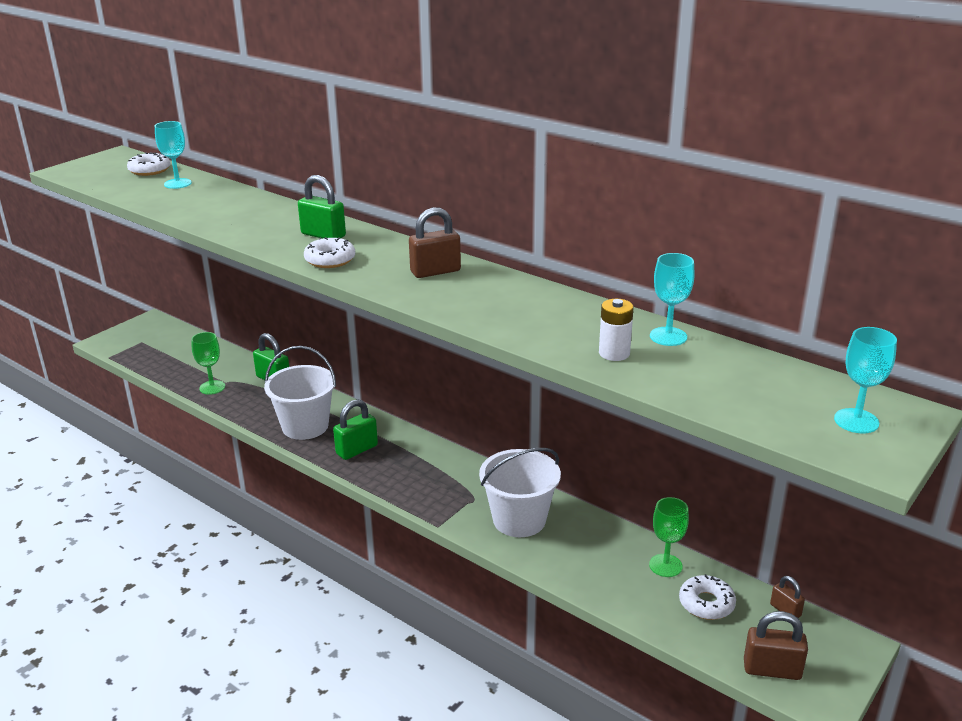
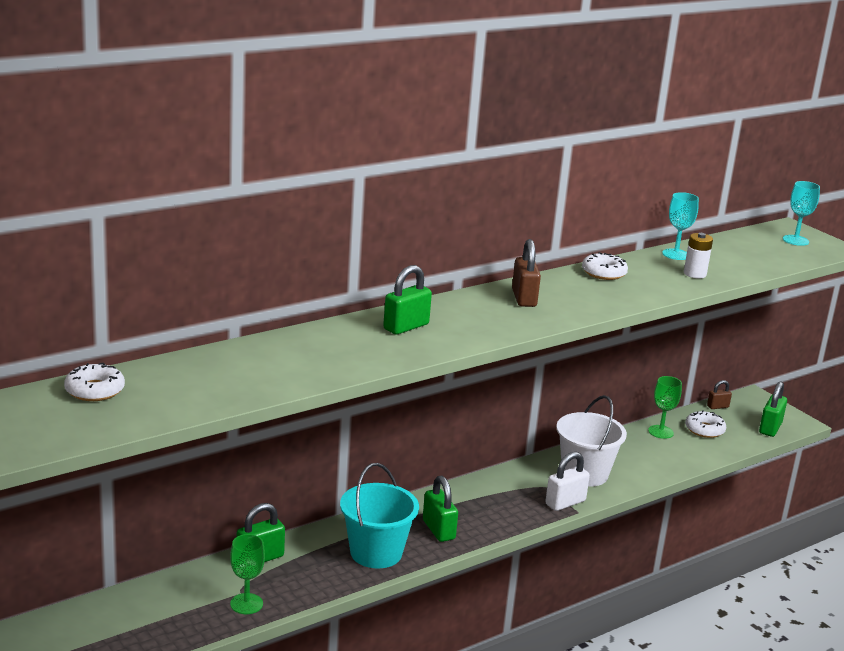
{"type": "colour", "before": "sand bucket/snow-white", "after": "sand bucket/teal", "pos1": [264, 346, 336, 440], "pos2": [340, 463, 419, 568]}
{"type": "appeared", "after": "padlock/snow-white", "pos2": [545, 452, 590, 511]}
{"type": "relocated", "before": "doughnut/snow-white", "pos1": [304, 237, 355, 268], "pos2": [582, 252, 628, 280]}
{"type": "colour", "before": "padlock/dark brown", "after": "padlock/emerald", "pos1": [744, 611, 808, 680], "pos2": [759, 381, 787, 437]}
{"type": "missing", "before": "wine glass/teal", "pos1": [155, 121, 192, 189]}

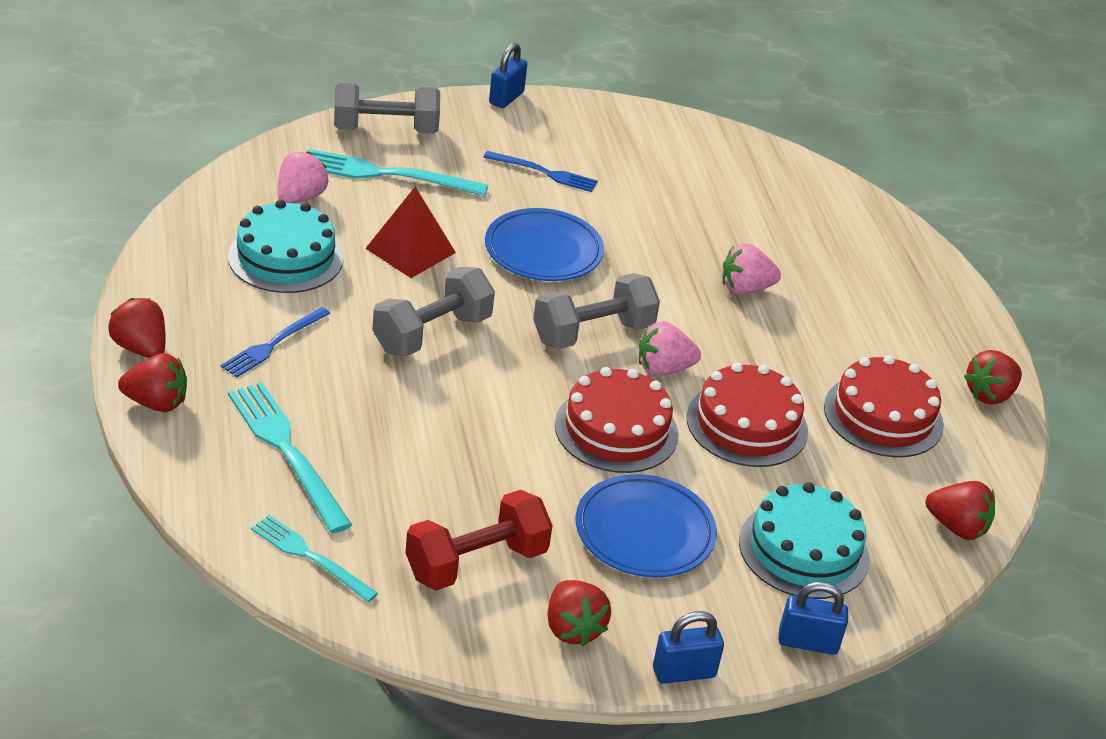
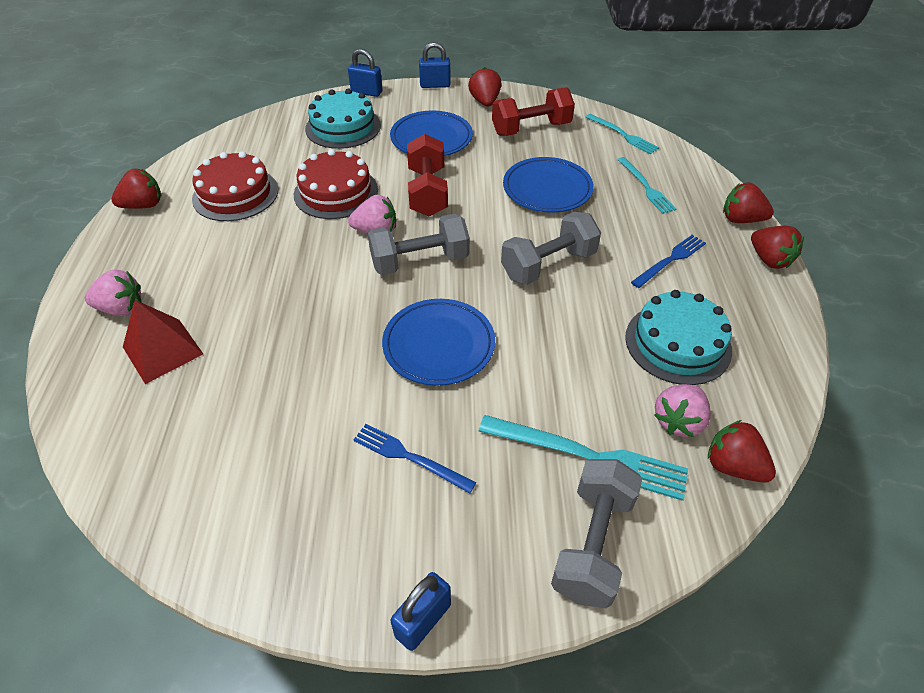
{"type": "relocated", "before": "toy strawberry/rose-pink", "pos1": [722, 243, 781, 295], "pos2": [85, 270, 141, 316]}
{"type": "relocated", "before": "solid pyramid/red", "pos1": [365, 187, 456, 278], "pos2": [123, 300, 203, 384]}
{"type": "exchanged", "before": "cake/red", "after": "free weight/red", "pos1": [555, 367, 678, 473], "pos2": [407, 134, 448, 217]}
{"type": "appeared", "after": "dinner plate/cobalt", "pos2": [503, 157, 593, 213]}
{"type": "spun", "before": "free weight/gray", "pos1": [334, 82, 440, 134], "pos2": [551, 459, 643, 608], "turn": -75}
{"type": "size", "before": "table fork/teal", "pos1": [228, 382, 352, 533], "pos2": [617, 157, 676, 214], "scale": 0.64}
{"type": "relocated", "before": "toy strawberry/red", "pos1": [925, 481, 995, 540], "pos2": [708, 420, 776, 483]}

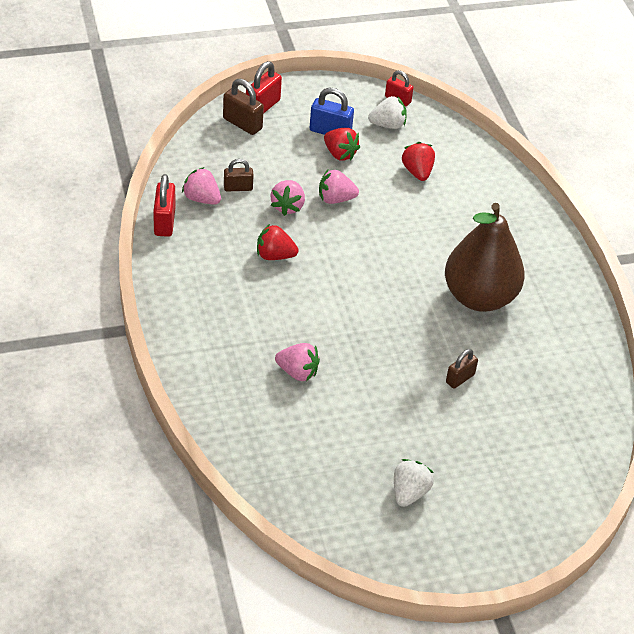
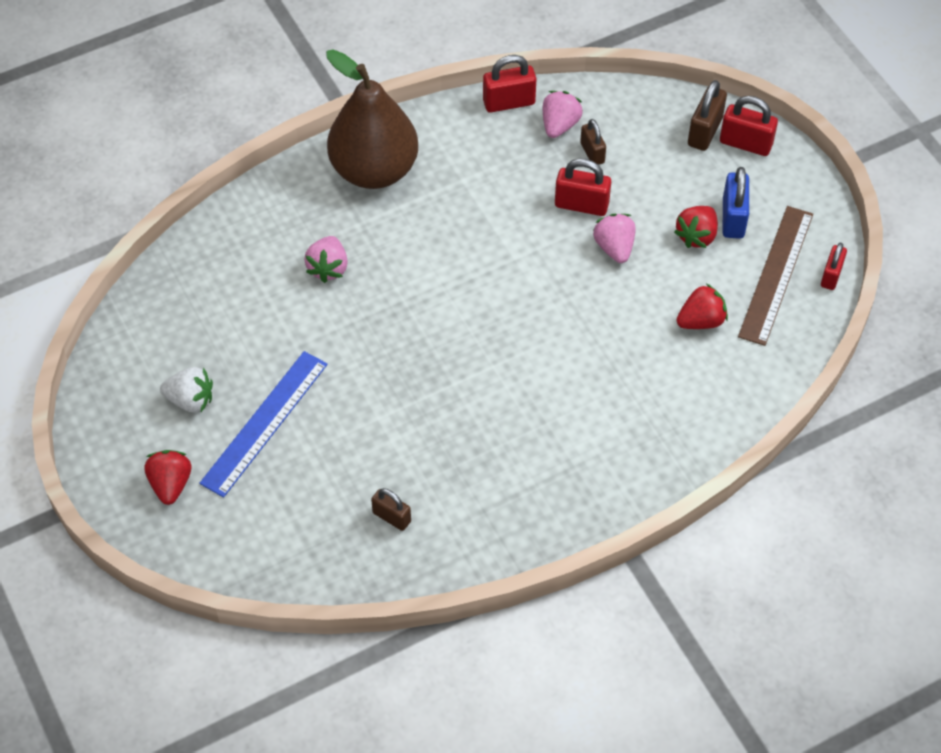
{"type": "relocated", "before": "toy strawberry/red", "pos1": [257, 224, 299, 260], "pos2": [145, 450, 191, 505]}
{"type": "appeared", "after": "straightedge/cobalt", "pos2": [199, 351, 328, 498]}
{"type": "relocated", "before": "pear/dark brown", "pos1": [445, 203, 525, 312], "pos2": [326, 49, 418, 189]}
{"type": "relocated", "before": "padlock/dark brown", "pos1": [446, 349, 478, 389], "pos2": [371, 488, 411, 531]}
{"type": "exchanged", "before": "toy strawberry/rose-pink", "after": "padlock/red", "pos1": [270, 180, 305, 216], "pos2": [555, 158, 611, 216]}
{"type": "exchanged", "before": "toy strawberry/snow-white", "after": "straightedge/dark brown", "pos1": [368, 96, 407, 129], "pos2": [738, 206, 813, 346]}

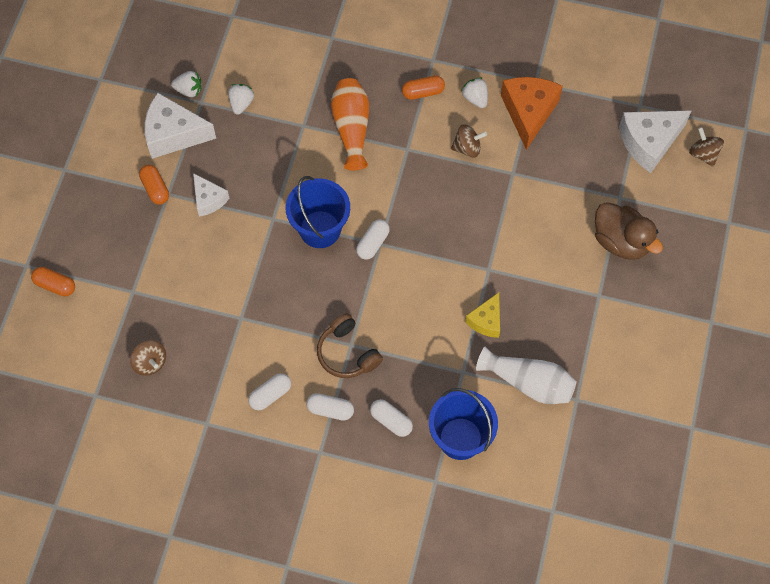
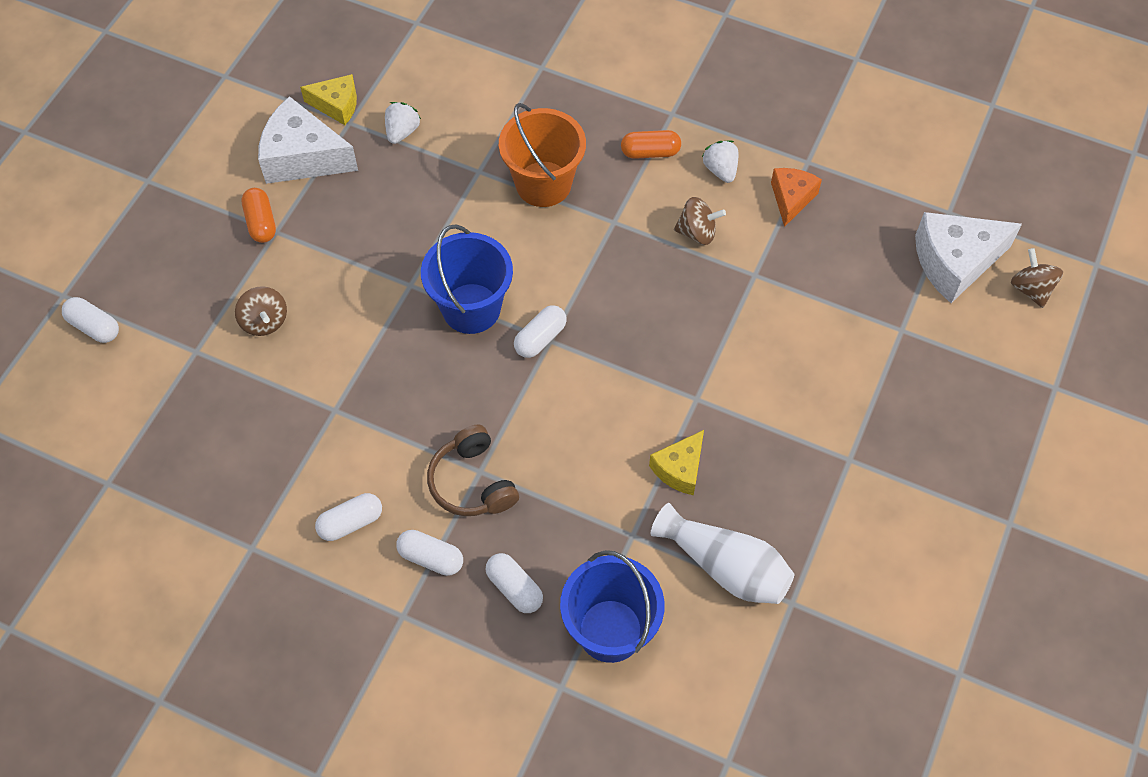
{"type": "colour", "before": "pill/orange-coloured", "after": "pill/snow-white", "pos1": [31, 267, 75, 296], "pos2": [62, 297, 119, 343]}
{"type": "relocated", "before": "whirligig/dark brown", "pos1": [130, 340, 166, 376], "pos2": [235, 286, 287, 336]}
{"type": "exchanged", "before": "toy strawberry/snow-white", "after": "cheese wedge/yellow", "pos1": [171, 71, 201, 97], "pos2": [300, 74, 357, 125]}
{"type": "exchanged", "before": "flower vase/orange-coloured", "after": "sand bucket/orange-coloured", "pos1": [331, 78, 369, 170], "pos2": [499, 103, 586, 207]}
{"type": "size", "before": "cheese wedge/orange-coloured", "pos1": [501, 77, 563, 150], "pos2": [771, 168, 822, 227], "scale": 0.59}
{"type": "missing", "before": "cheese wedge/snow-white", "pos1": [193, 173, 229, 217]}
{"type": "missing", "before": "toy duck/dark brown", "pos1": [595, 202, 663, 260]}

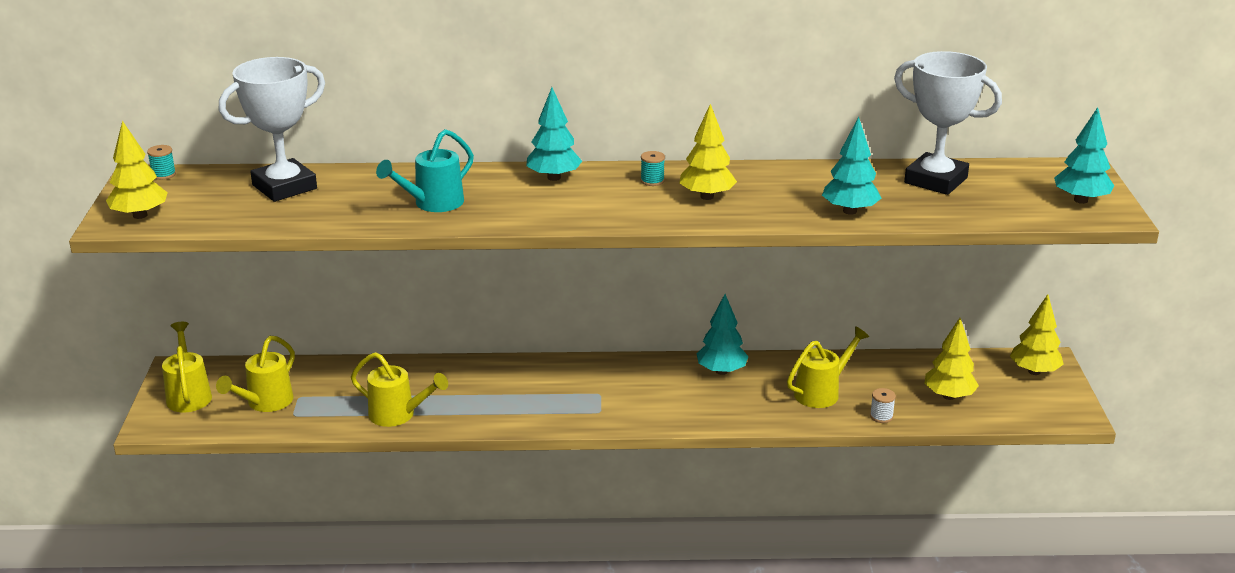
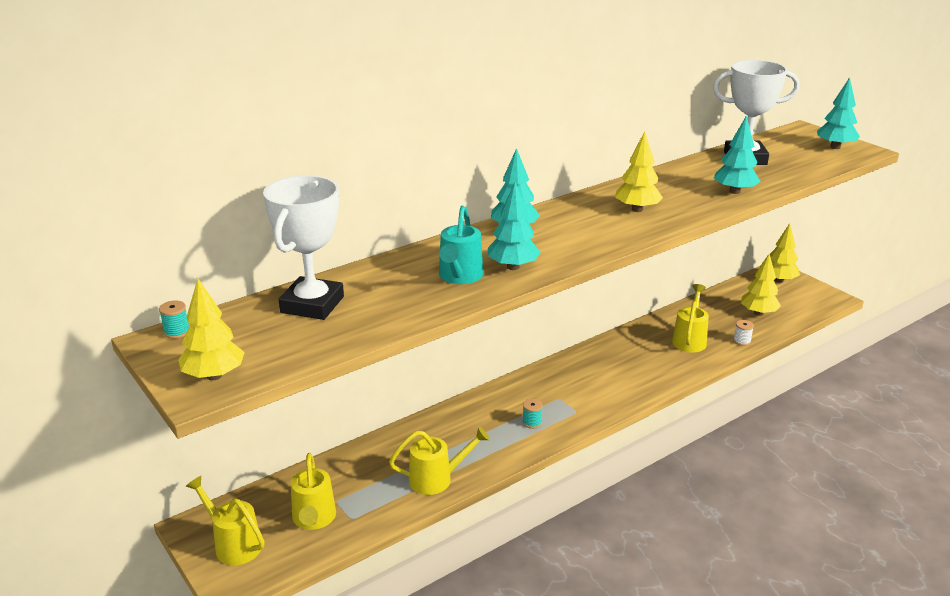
{"type": "relocated", "before": "toy tree/teal", "pos1": [697, 294, 749, 375], "pos2": [488, 182, 541, 270]}
{"type": "relocated", "before": "reel of thread/teal", "pos1": [640, 151, 665, 186], "pos2": [522, 399, 543, 429]}

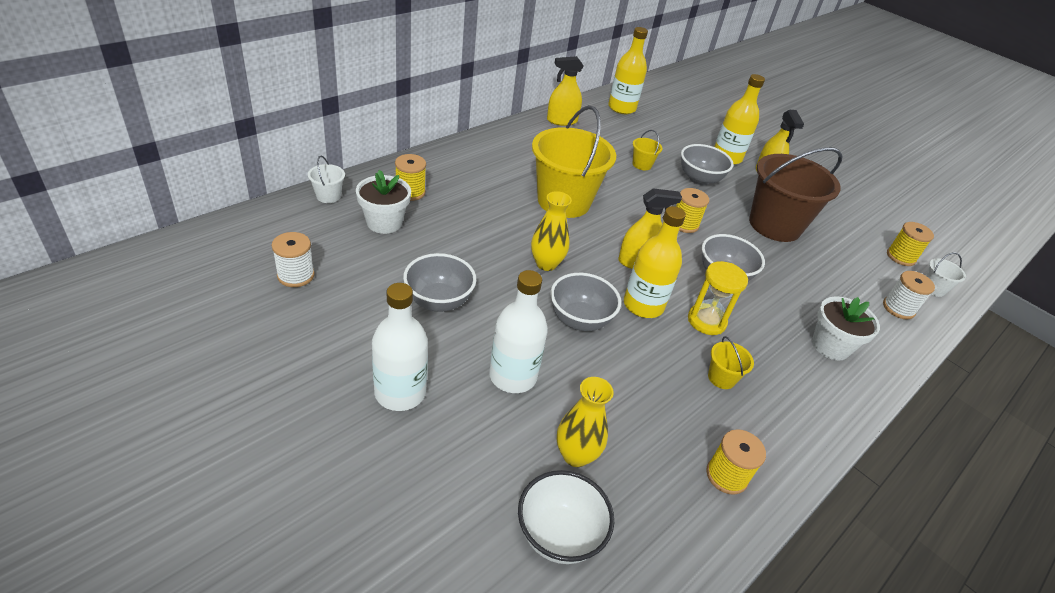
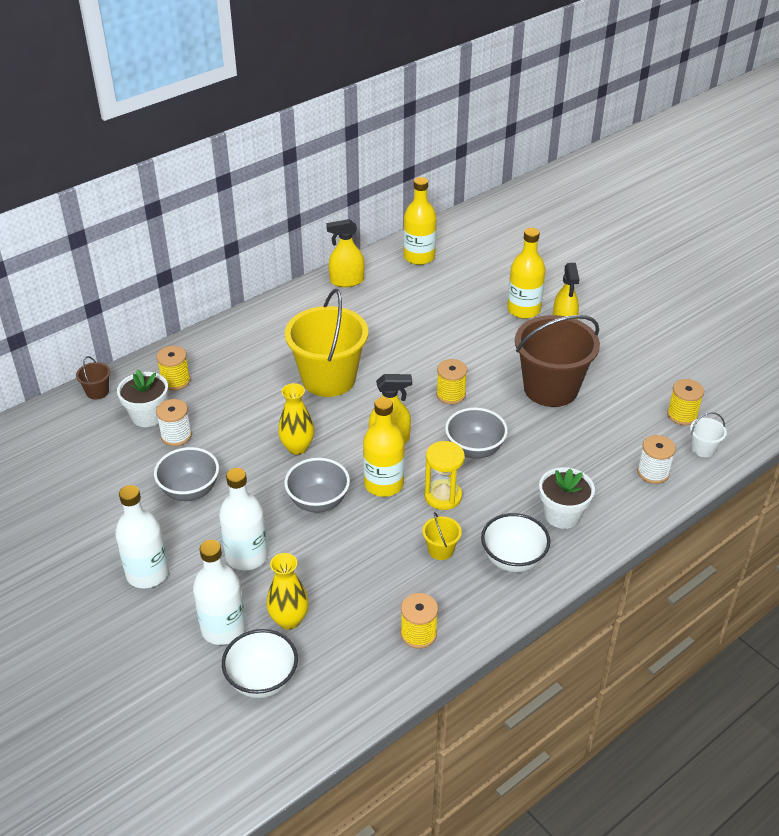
{"type": "colour", "before": "sand bucket/snow-white", "after": "sand bucket/dark brown", "pos1": [308, 156, 345, 203], "pos2": [76, 356, 110, 400]}
{"type": "relocated", "before": "reel of thread/snow-white", "pos1": [272, 232, 315, 287], "pos2": [156, 399, 192, 446]}
{"type": "appeared", "after": "drink bottle/snow-white", "pos2": [193, 540, 246, 645]}
{"type": "appeared", "after": "deep dish/snow-white", "pos2": [481, 513, 550, 572]}
{"type": "missing", "before": "sand bucket/yellow", "pos1": [632, 130, 662, 170]}
{"type": "missing", "before": "deep dish/gray", "pos1": [681, 144, 734, 186]}

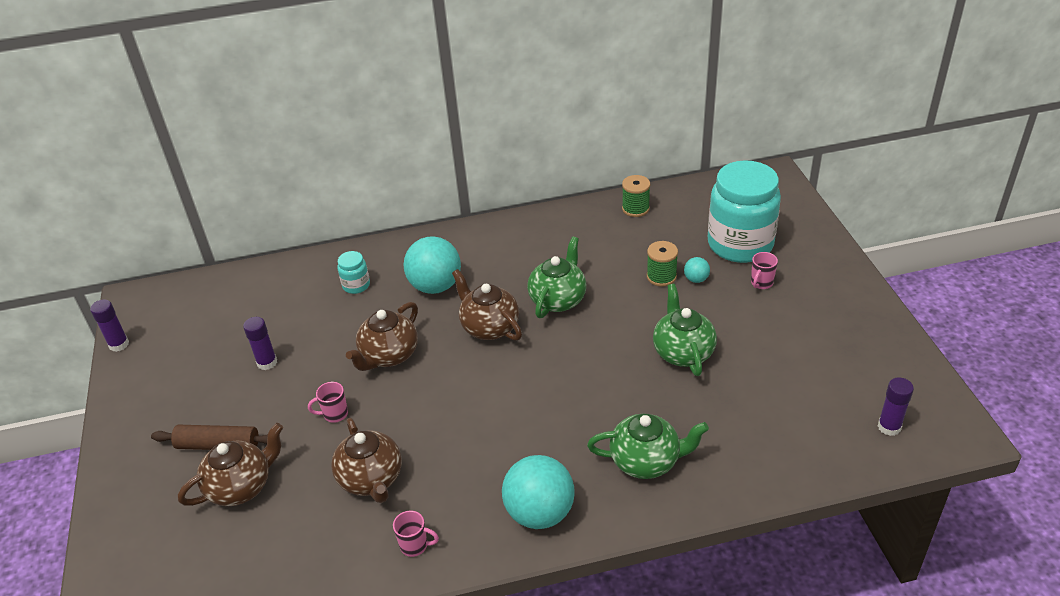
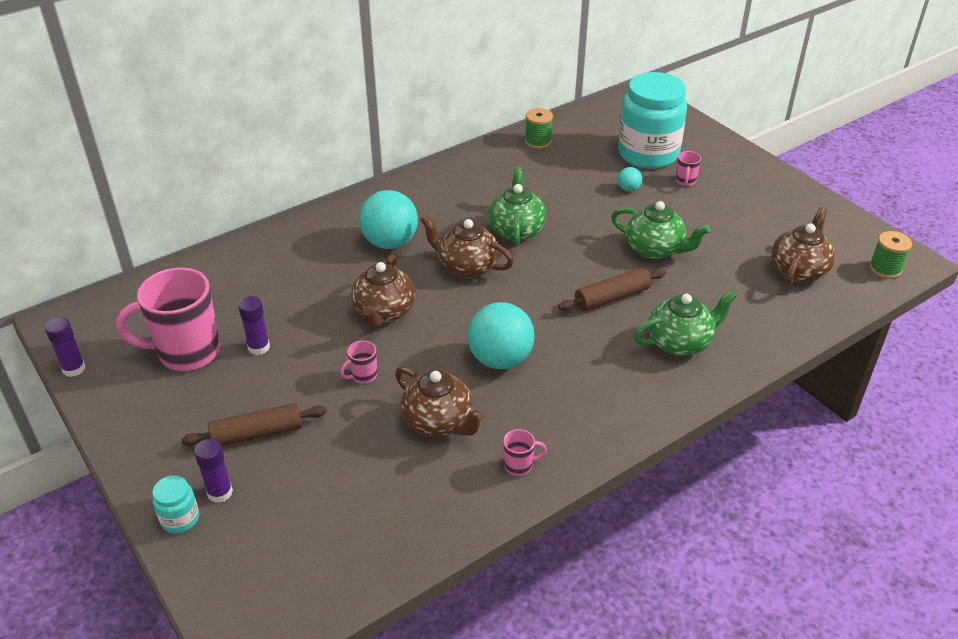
{"type": "appeared", "after": "coffee mug/rose-pink", "pos2": [116, 267, 220, 371]}
{"type": "relocated", "before": "jam jar/teal", "pos1": [338, 251, 370, 294], "pos2": [152, 475, 199, 533]}
{"type": "relocated", "before": "glue/royal purple", "pos1": [878, 377, 914, 436], "pos2": [194, 439, 233, 503]}
{"type": "relocated", "before": "sphere/teal", "pos1": [502, 455, 575, 529], "pos2": [467, 302, 535, 369]}
{"type": "appeared", "after": "dough roller/dark brown", "pos2": [558, 268, 666, 311]}
{"type": "spun", "before": "teapot/emerald", "pos1": [653, 284, 717, 376], "pos2": [611, 201, 710, 259], "turn": 150}
{"type": "relocated", "before": "teapot/dark brown", "pos1": [178, 423, 283, 506], "pos2": [771, 207, 835, 286]}
{"type": "relocated", "before": "reel of thread/emerald", "pos1": [647, 241, 678, 286], "pos2": [869, 231, 912, 279]}

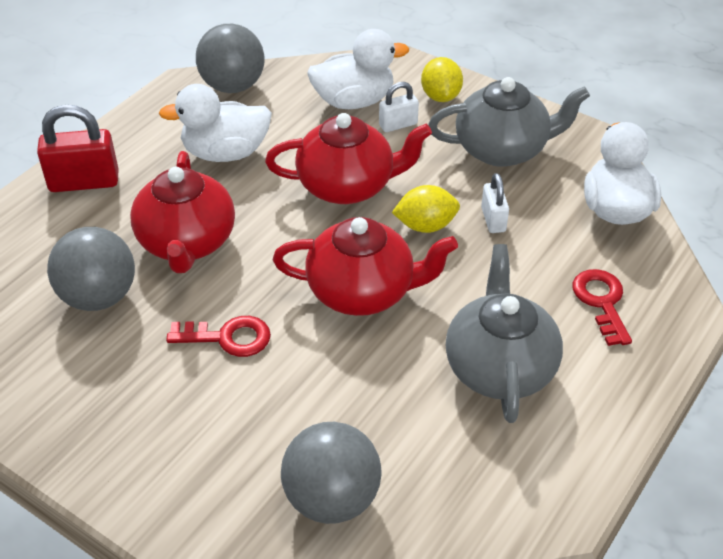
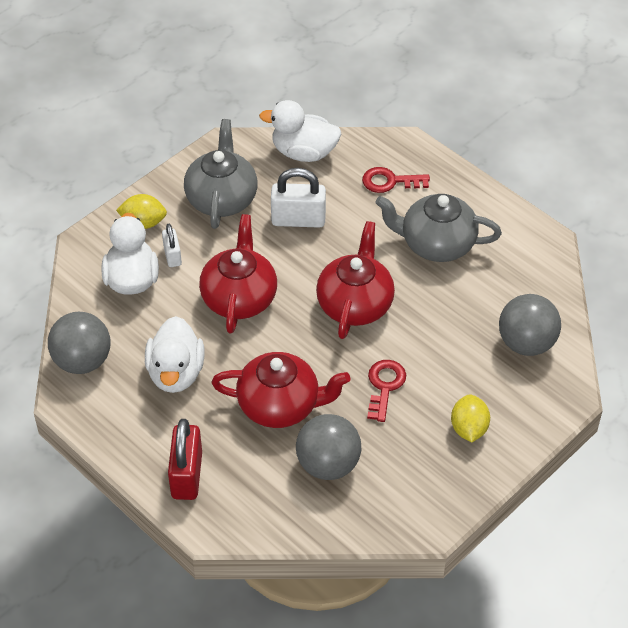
{"type": "size", "before": "padlock/snow-white", "pos1": [481, 173, 509, 233], "pos2": [271, 168, 326, 228], "scale": 1.73}
{"type": "relocated", "before": "lemon/yellow", "pos1": [392, 185, 460, 233], "pos2": [451, 394, 490, 442]}

